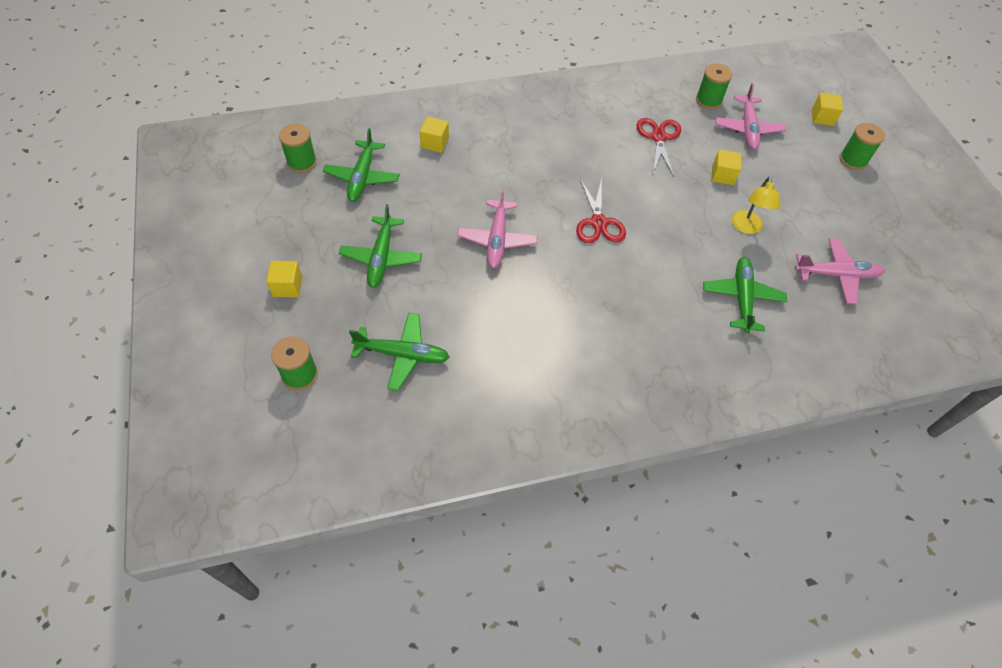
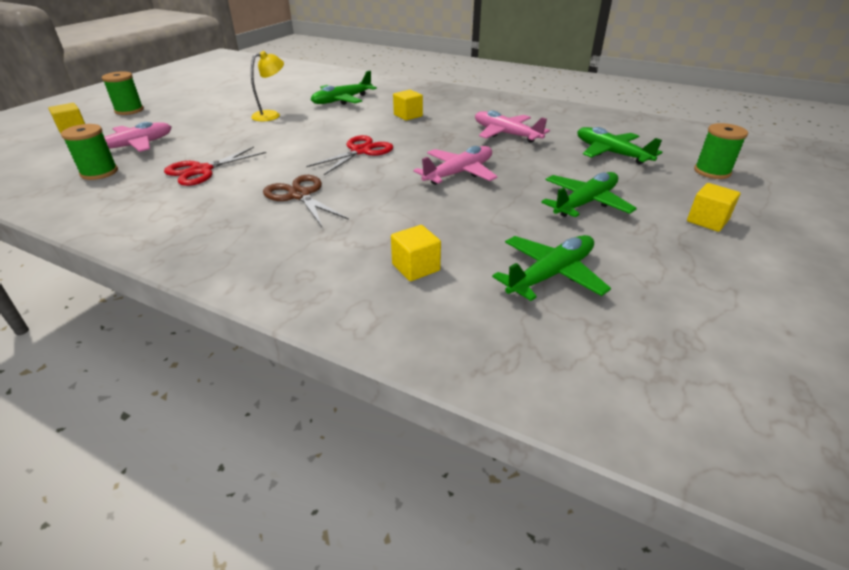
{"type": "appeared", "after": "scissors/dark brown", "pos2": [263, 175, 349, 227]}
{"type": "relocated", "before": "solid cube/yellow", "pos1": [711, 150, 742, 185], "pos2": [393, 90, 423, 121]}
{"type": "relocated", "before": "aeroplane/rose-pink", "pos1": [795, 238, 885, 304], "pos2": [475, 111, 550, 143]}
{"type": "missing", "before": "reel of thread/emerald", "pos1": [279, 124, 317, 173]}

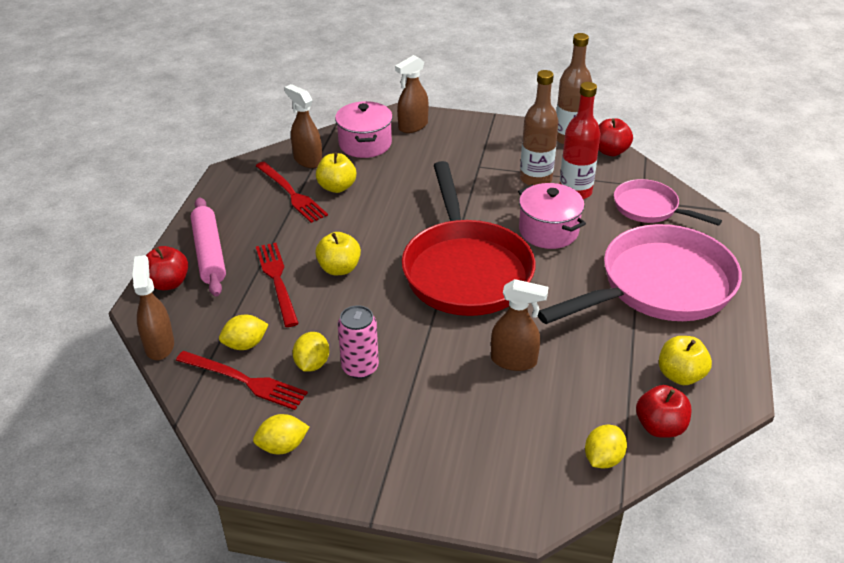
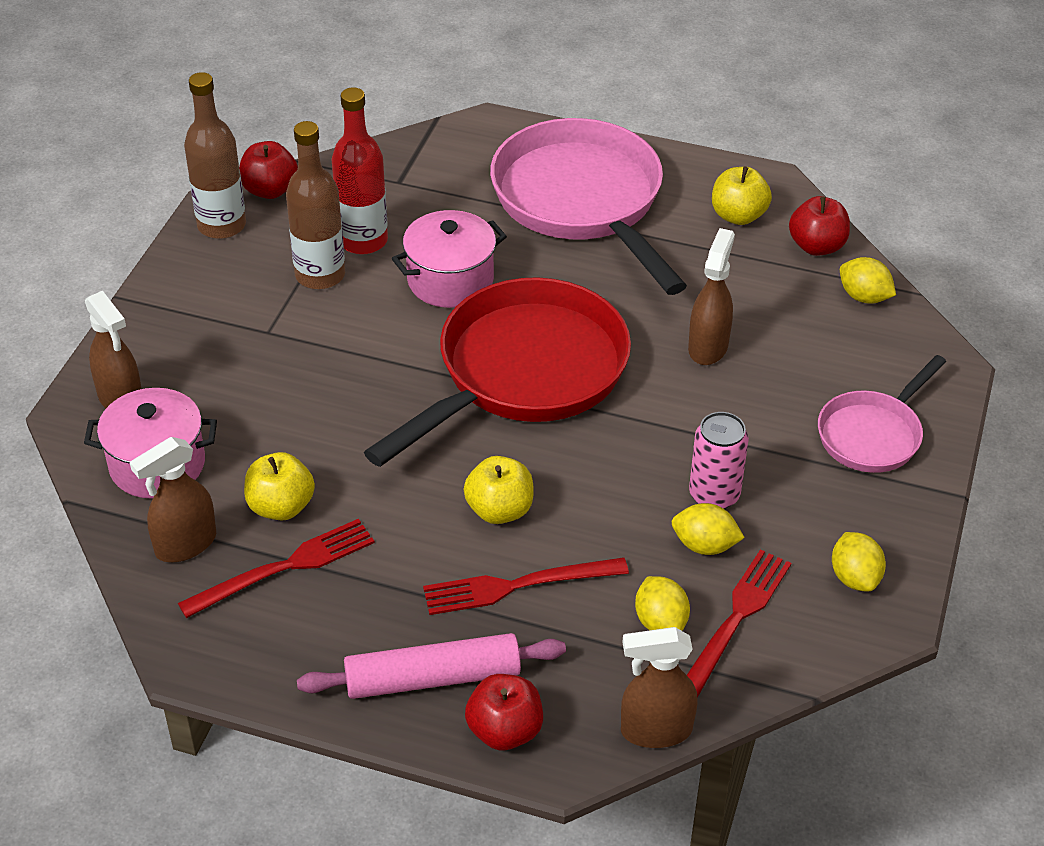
{"type": "spun", "before": "skillet/red", "pos1": [402, 161, 536, 316], "pos2": [364, 277, 631, 467], "turn": -45}
{"type": "relocated", "before": "skillet/rose-pink", "pos1": [614, 179, 722, 226], "pos2": [818, 355, 946, 473]}

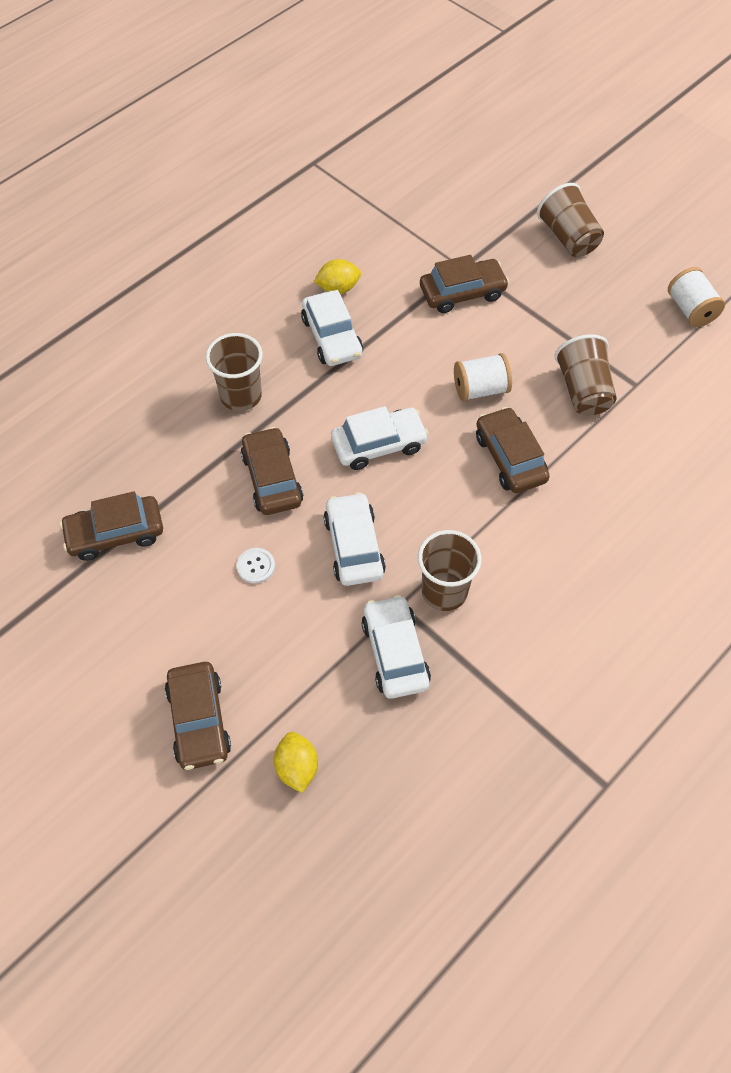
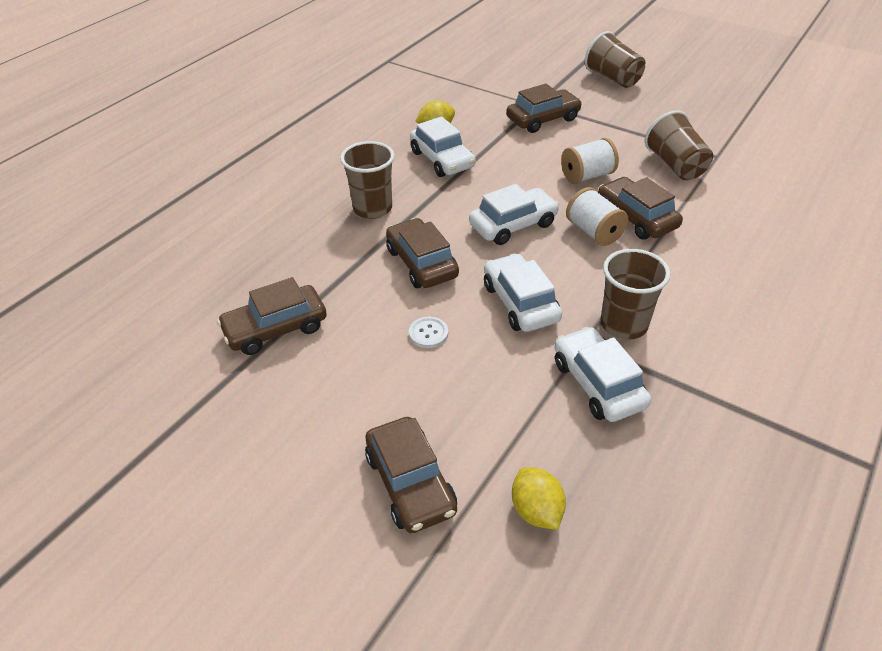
{"type": "relocated", "before": "reel of thread/snow-white", "pos1": [668, 267, 725, 327], "pos2": [566, 187, 628, 246]}

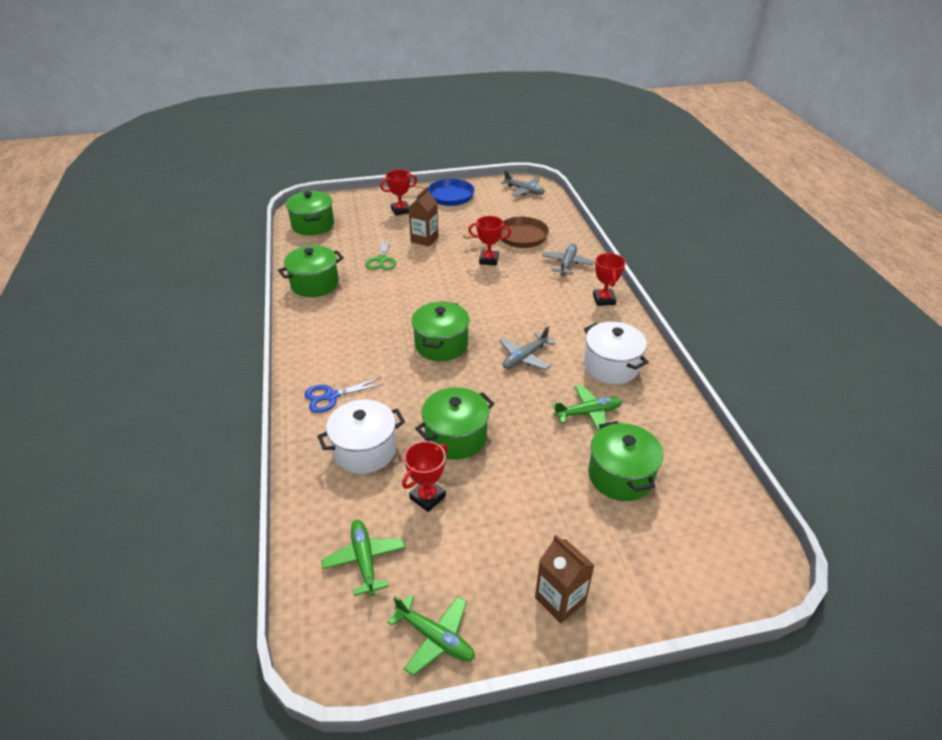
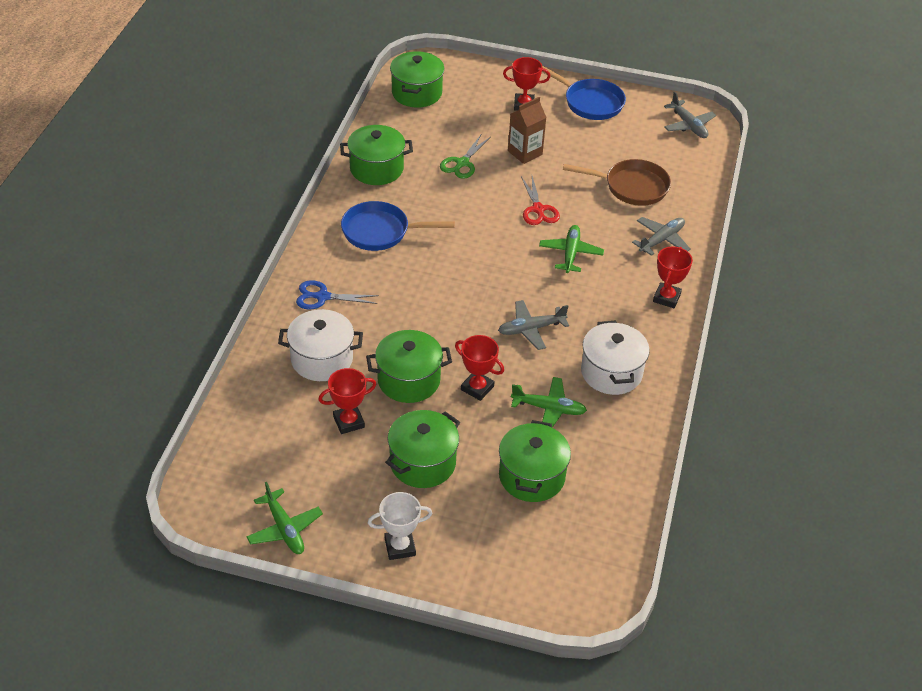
{"type": "appeared", "after": "skillet/cobalt", "pos2": [341, 201, 455, 251]}
{"type": "exchanged", "before": "juice carton/dark brown", "after": "prize cup/snow-white", "pos1": [535, 535, 595, 623], "pos2": [368, 492, 433, 560]}
{"type": "relocated", "before": "cooking pot/emerald", "pos1": [411, 301, 470, 361], "pos2": [385, 410, 460, 488]}
{"type": "relocated", "before": "prize cup/red", "pos1": [468, 216, 511, 266], "pos2": [455, 335, 504, 401]}
{"type": "appeared", "after": "scissors/red", "pos2": [521, 176, 560, 225]}
{"type": "relocated", "before": "aeroplane/emerald", "pos1": [321, 520, 405, 596], "pos2": [539, 225, 604, 273]}

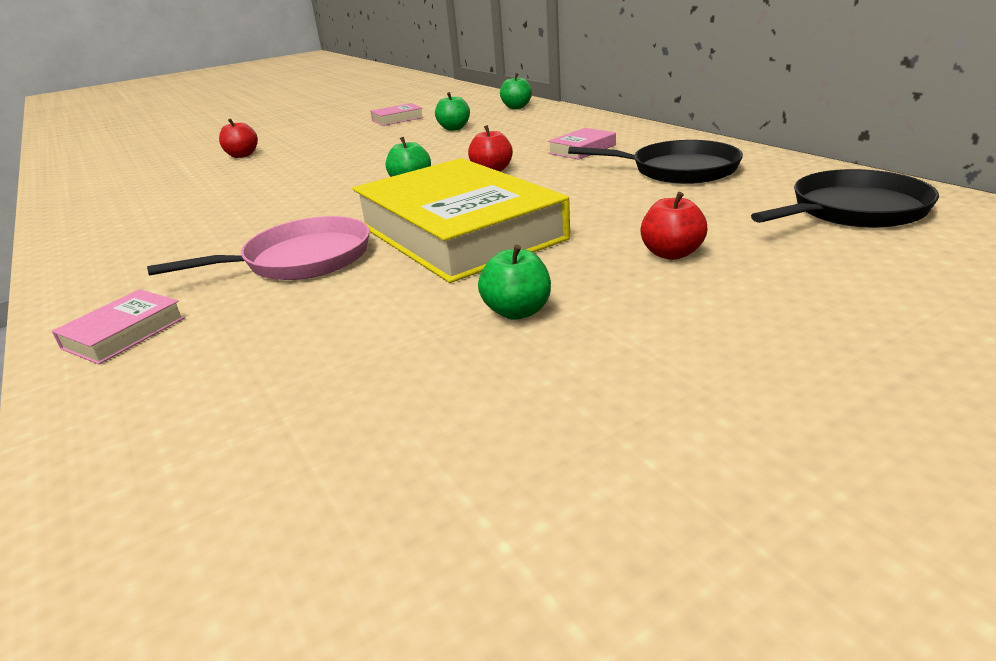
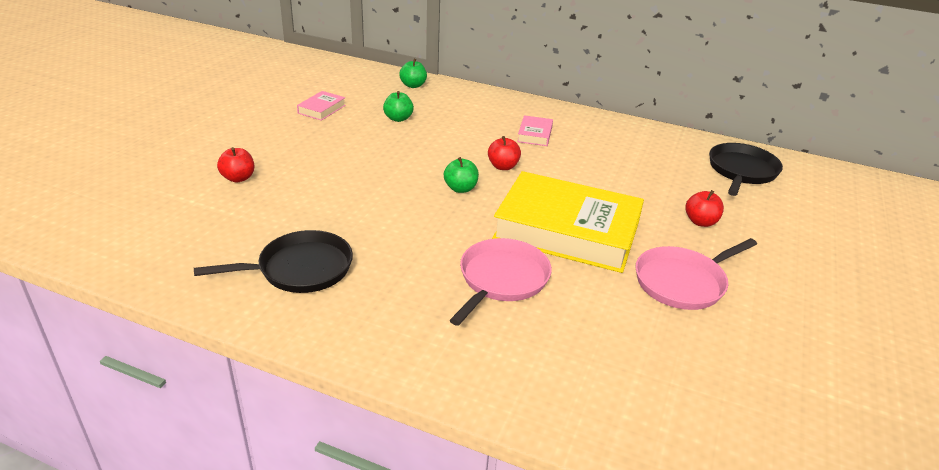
{"type": "relocated", "before": "skillet/ebony", "pos1": [568, 140, 743, 184], "pos2": [194, 230, 353, 293]}
{"type": "exchanged", "before": "apple fruit/emerald", "after": "skillet/rose-pink", "pos1": [478, 245, 551, 320], "pos2": [635, 238, 757, 310]}
{"type": "missing", "before": "book/rose-pink", "pos1": [52, 289, 185, 364]}

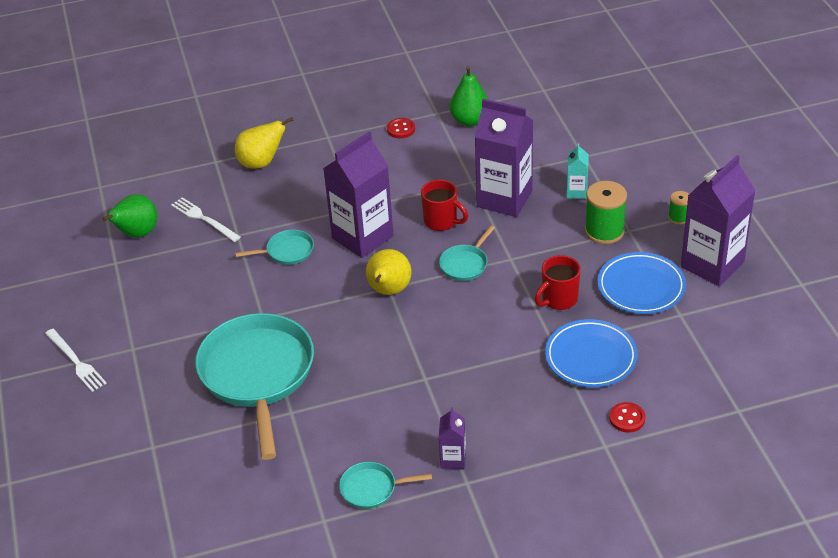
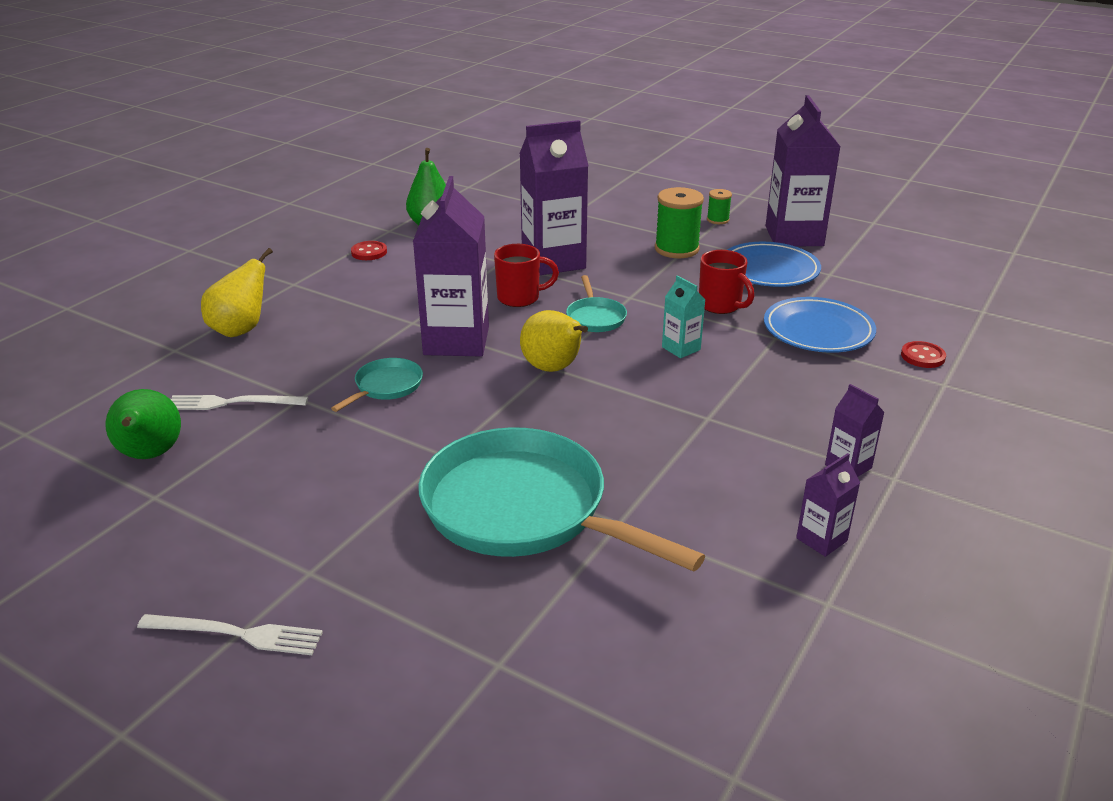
{"type": "relocated", "before": "juice carton/teal", "pos1": [567, 143, 589, 199], "pos2": [662, 275, 706, 358]}
{"type": "spun", "before": "coffee mug/red", "pos1": [535, 255, 581, 310], "pos2": [699, 250, 754, 314], "turn": -45}
{"type": "exchanged", "before": "skillet/teal", "after": "juice carton/royal purple", "pos1": [339, 462, 432, 509], "pos2": [796, 453, 860, 557]}

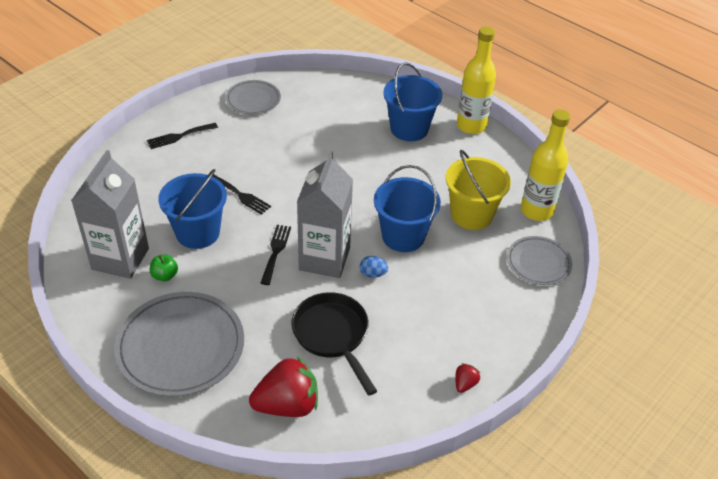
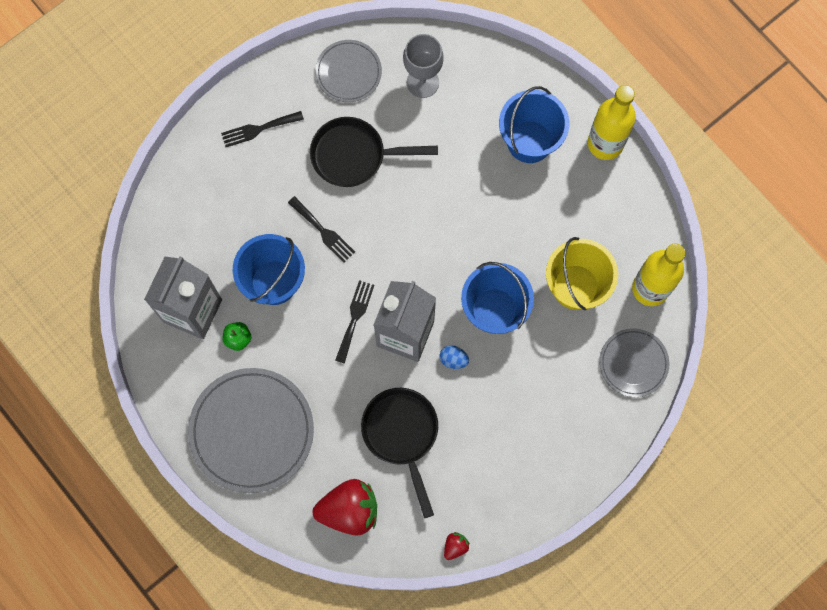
{"type": "appeared", "after": "skillet/ebony", "pos2": [310, 117, 438, 187]}
{"type": "appeared", "after": "wine glass/gray", "pos2": [403, 34, 444, 98]}
{"type": "relocated", "before": "toy strawberry/red", "pos1": [456, 363, 480, 393], "pos2": [444, 532, 470, 560]}

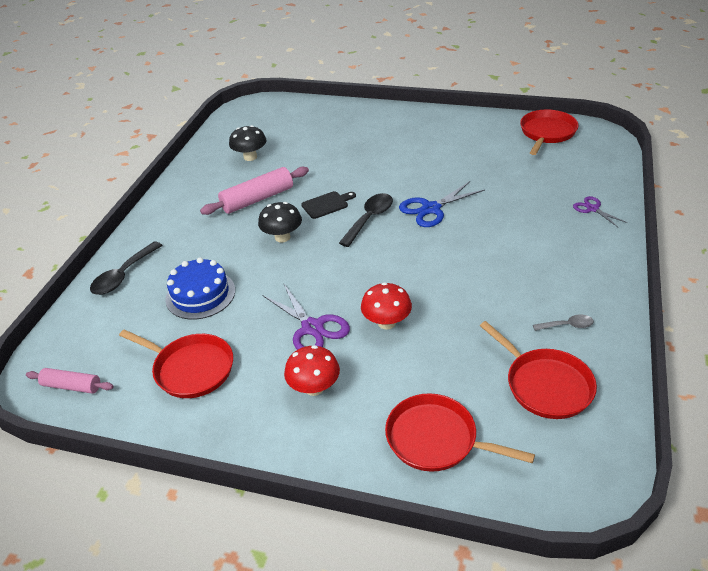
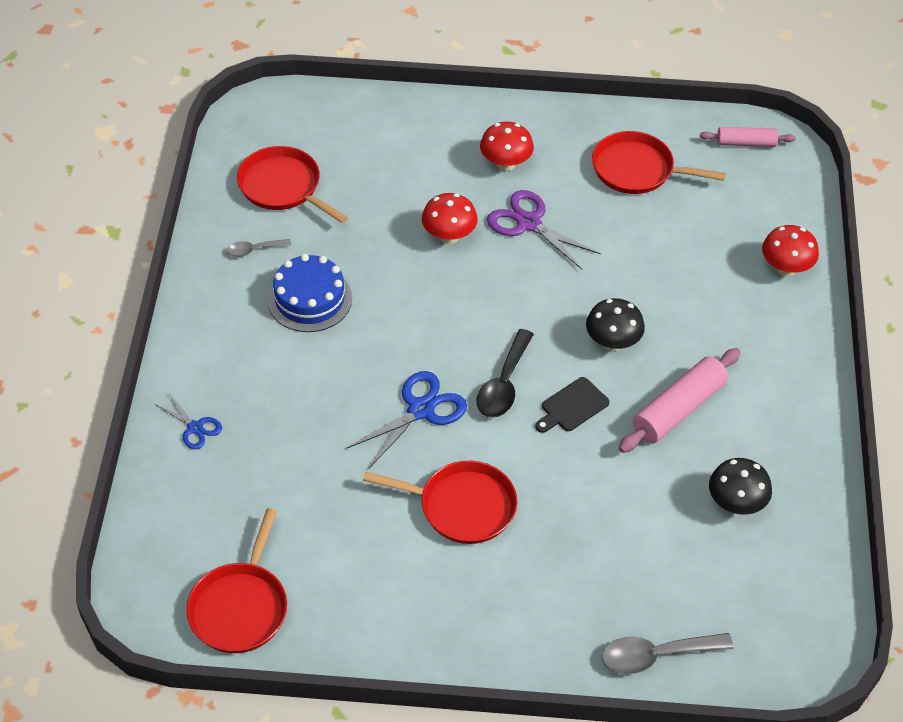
{"type": "colour", "before": "scissors/royal purple", "after": "scissors/cobalt", "pos1": [573, 196, 627, 227], "pos2": [155, 393, 222, 449]}
{"type": "relocated", "before": "cake/cobalt", "pos1": [165, 257, 235, 320], "pos2": [267, 254, 352, 332]}
{"type": "relocated", "before": "skillet/red", "pos1": [385, 393, 535, 472], "pos2": [363, 461, 517, 544]}
{"type": "appeared", "after": "teaspoon/gray", "pos2": [602, 633, 734, 674]}
{"type": "exchanged", "before": "teaspoon/ebony", "after": "toadstool/red", "pos1": [90, 241, 163, 295], "pos2": [762, 225, 819, 276]}

